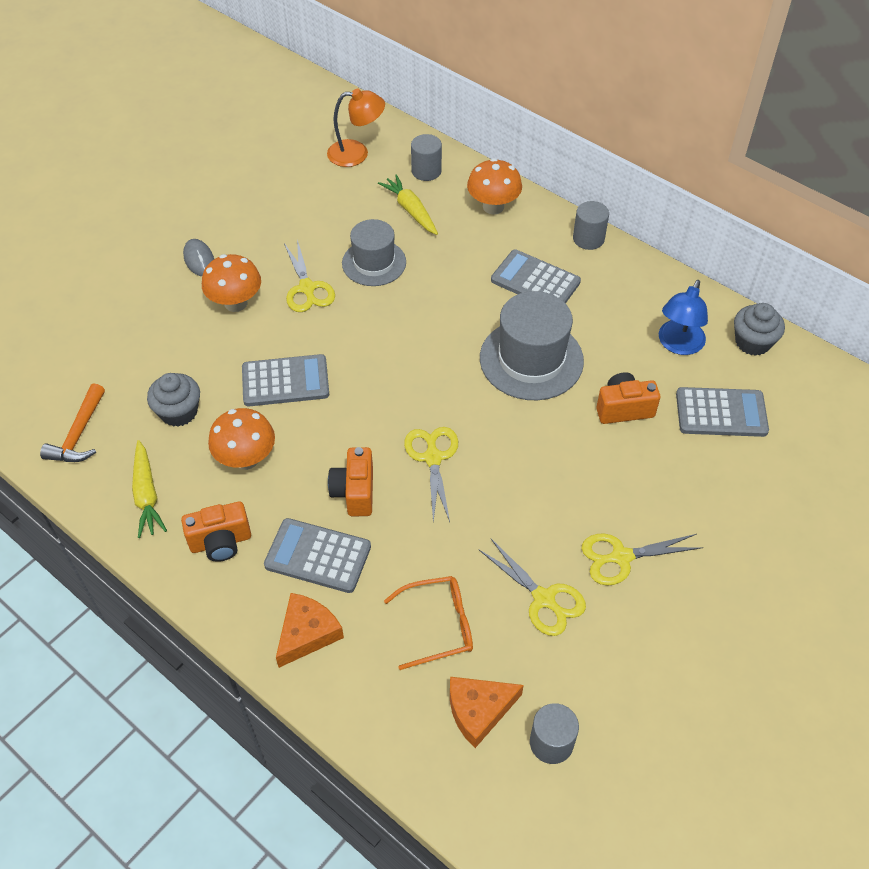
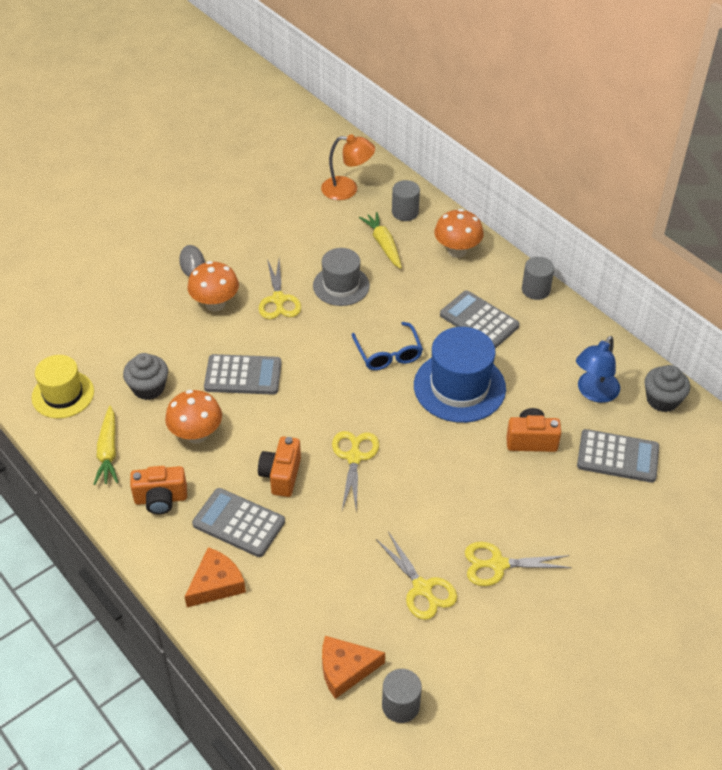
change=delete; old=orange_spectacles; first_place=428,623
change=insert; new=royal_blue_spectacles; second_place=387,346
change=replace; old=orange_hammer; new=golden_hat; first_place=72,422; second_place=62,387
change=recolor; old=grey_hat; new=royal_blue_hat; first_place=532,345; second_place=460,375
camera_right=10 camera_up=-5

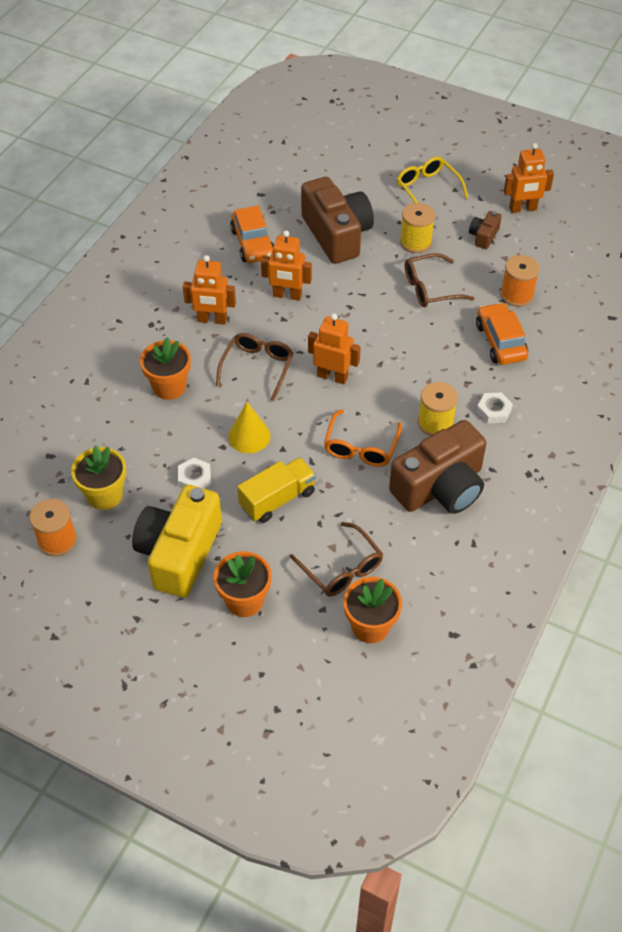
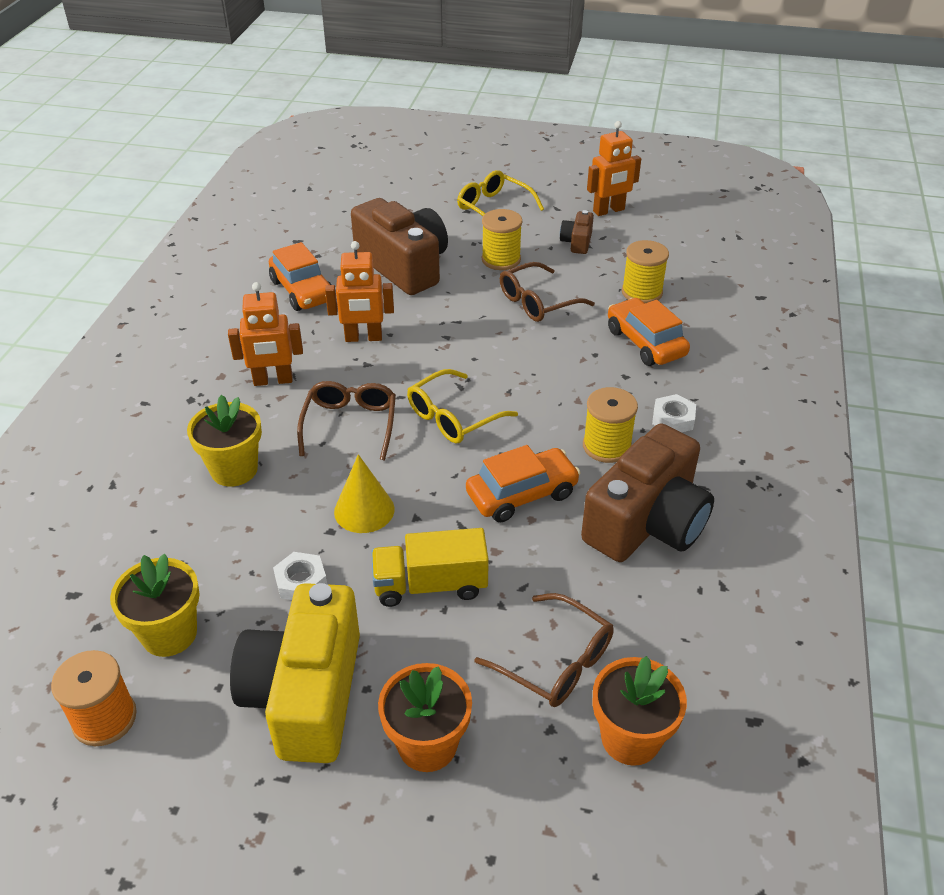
change=replace; old=orange_robot_figure; new=golden_spectacles; first_place=334,348; second_place=462,406
change=replace; old=orange_spectacles; new=orange_automobile; first_place=363,438; second_place=523,483
change=recolor; old=orange_potted_plant; new=golden_potted_plant; first_place=165,368; second_place=224,441
change=recolor; old=orange_bobbin; new=golden_bobbin; first_place=520,281; second_place=645,271
change=rotate; old=golden_toy_truck; first_place=276,490; second_place=430,567; degrees=-135
camera_right=-15 camera_up=-10

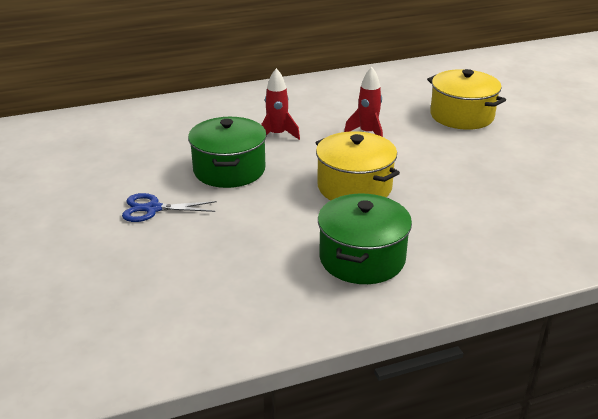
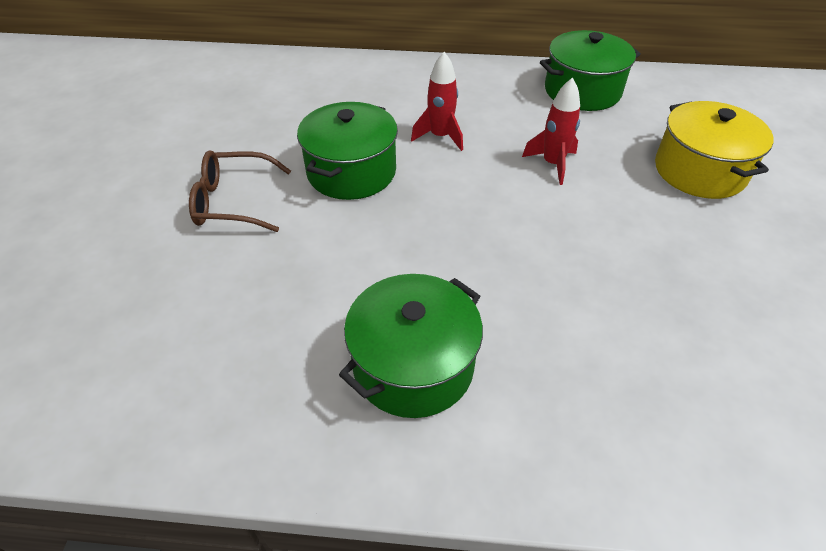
change=delete; old=golden_cooking_pot; first_place=357,165
change=insert; new=green_cooking_pot; second_place=590,70
change=replace; old=royal_blue_pair_of_scissors; new=russet_spectacles; first_place=169,207; second_place=240,191
camera_right=25 camera_up=15

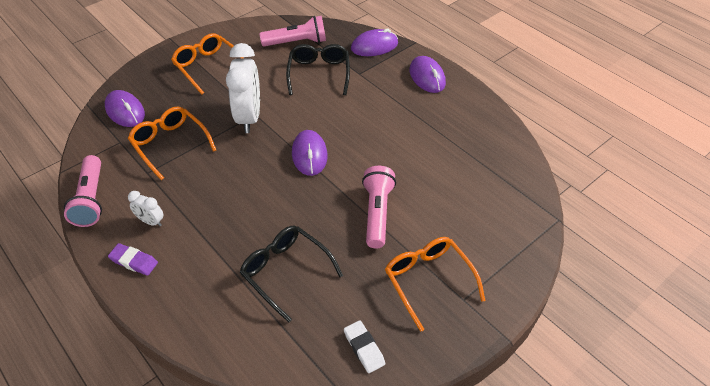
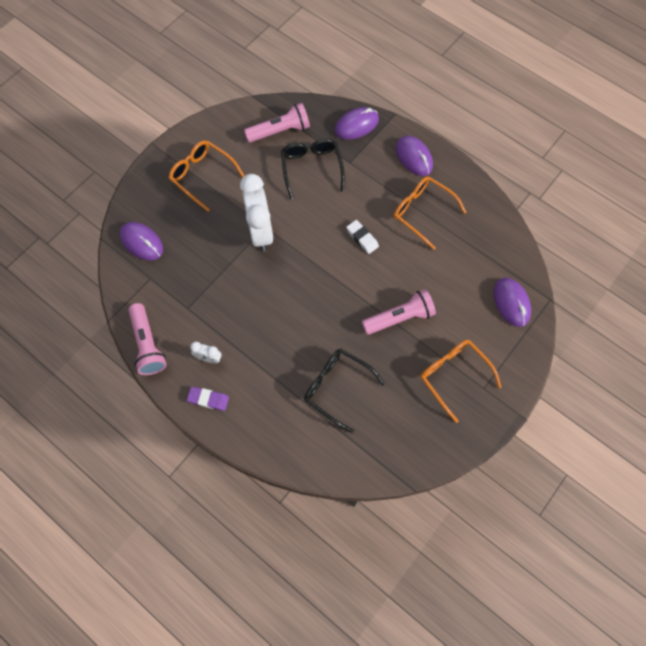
change=move; old=orange_spectacles; first_place=172,143; second_place=430,213
change=move; old=royal_purple_PC_mouse; first_place=310,153; second_place=512,302
change=move; old=snow-white_pencil_eraser; first_place=364,346; second_place=362,237
change=rotate; old=rosy_flashlight; first_place=379,207; second_place=399,312; degrees=75
camera_right=-10 camera_up=20

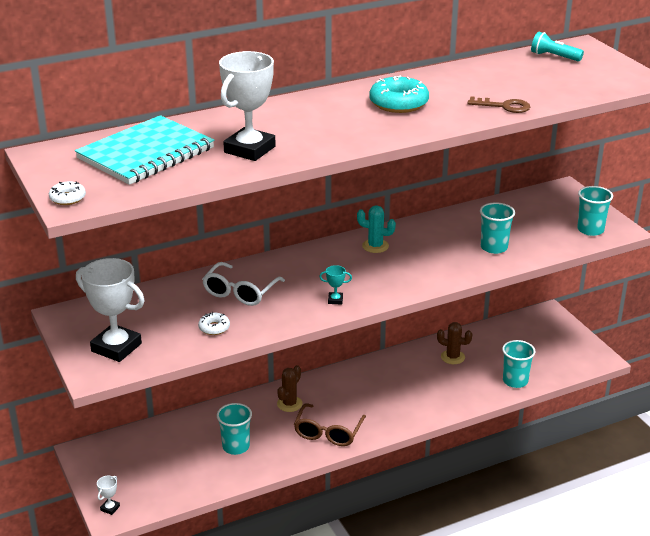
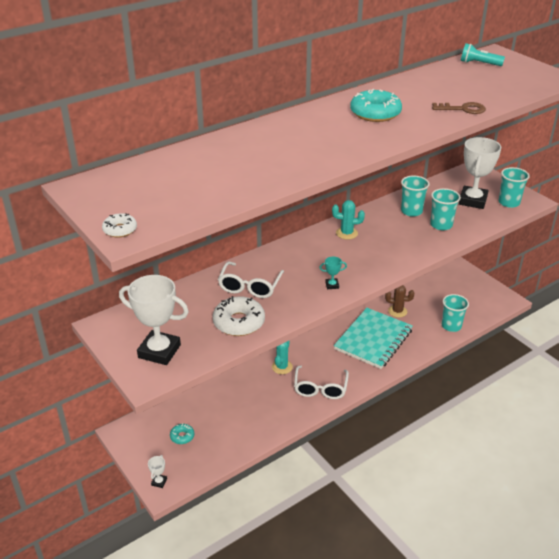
change=insert; new=turquoise_glazed_donut; second_place=182,433
change=move; old=turquoise_notebook; first_place=145,150; second_place=373,338
change=move; old=turquoise_cup; first_place=234,429; second_place=415,196
change=move; old=snow-white_award_cup; first_place=247,106; second_place=480,173
change=recolor; old=russet_cactus; new=turquoise_cactus; first_place=290,388; second_place=282,357
change=recolor; old=russet_spectacles; new=snow-white_spectacles; first_place=330,424; second_place=321,382
change=resize; old=snow-white_glazed_donut; first_place=214,323; second_place=239,316; factor=1.91
camera_right=-10 camera_up=5

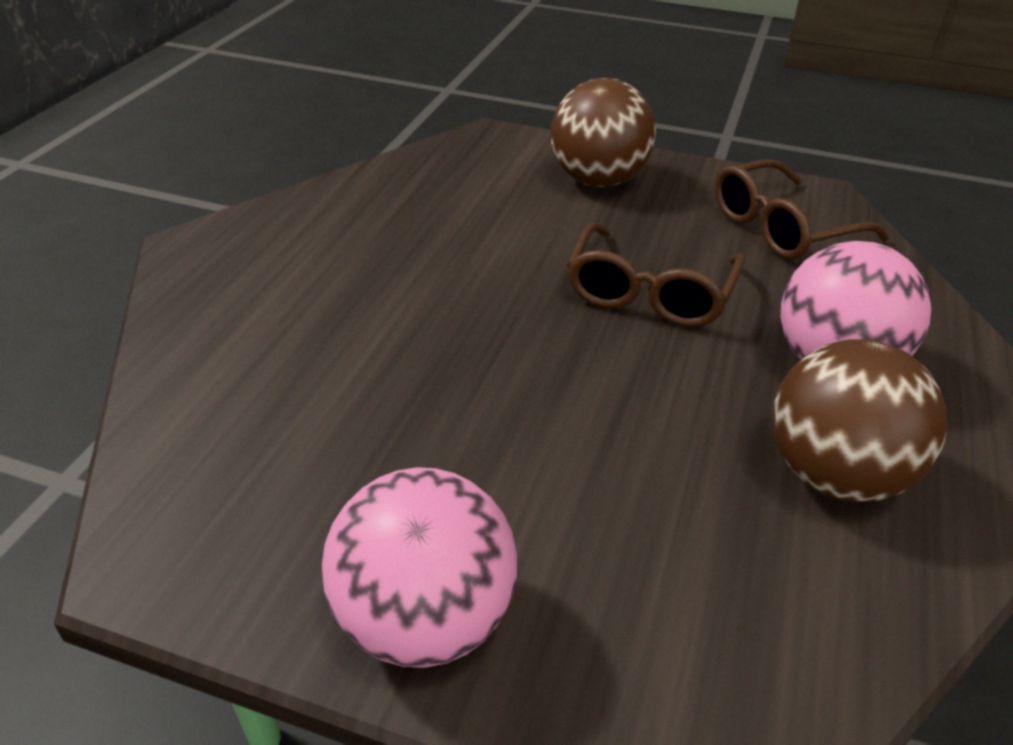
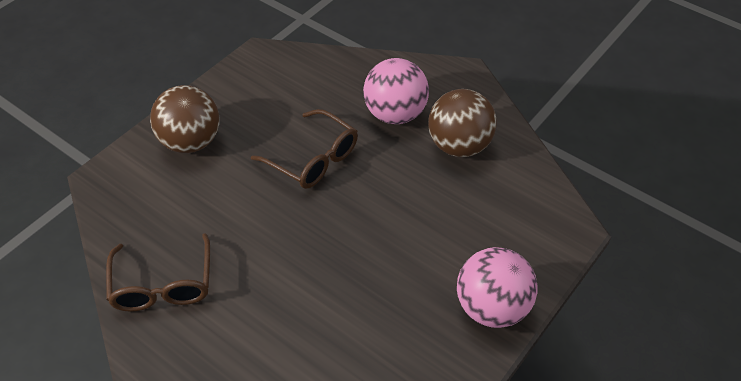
change=move; old=russet_spectacles; first_place=802,209; second_place=158,272
camera_right=-70 camera_up=10

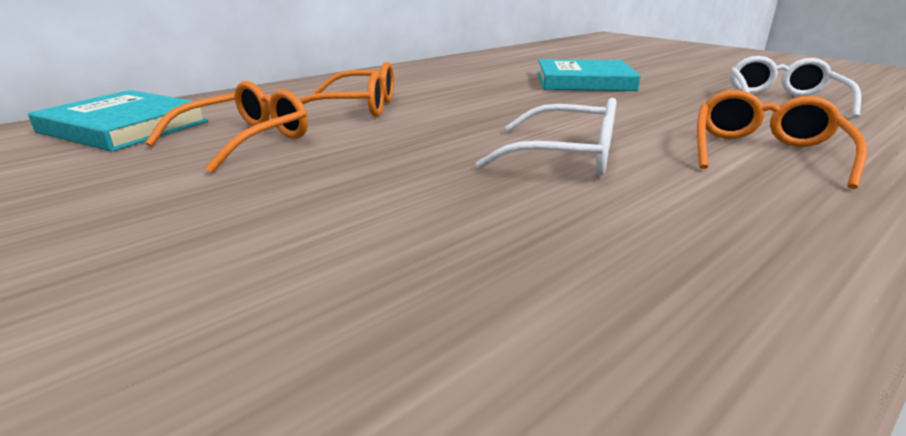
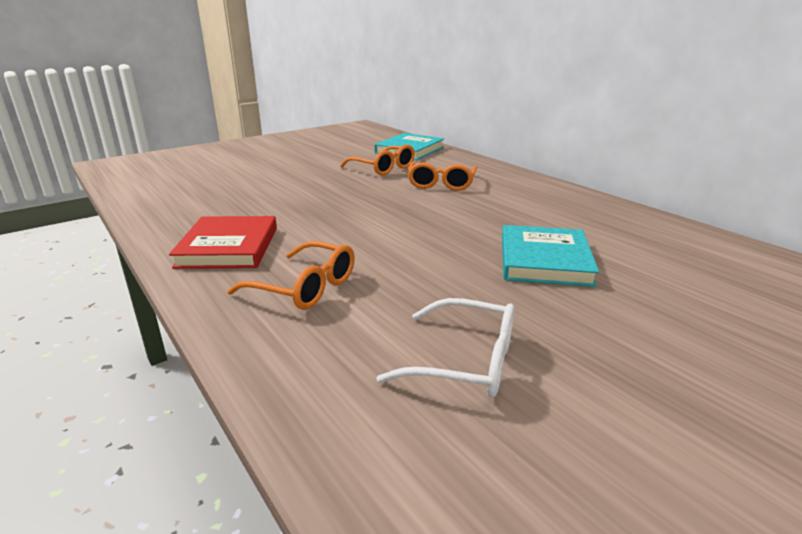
change=delete; old=snow-white_spectacles; first_place=546,137
change=insert; new=scarlet_hardcover; second_place=223,242
camera_right=95 camera_up=0

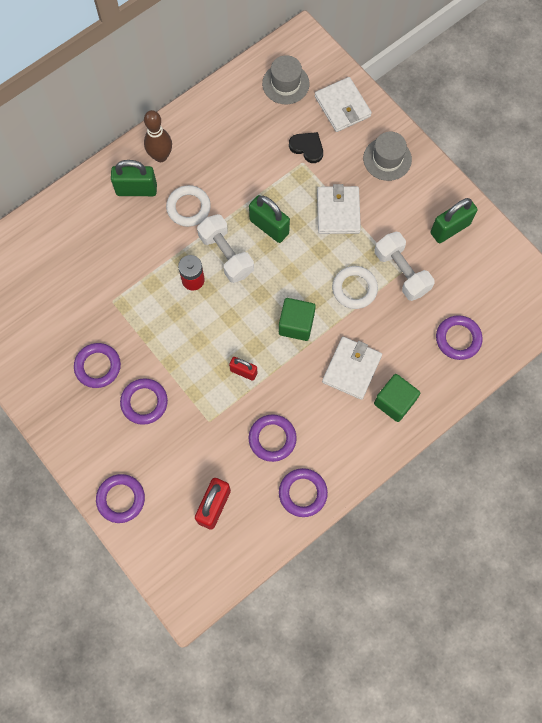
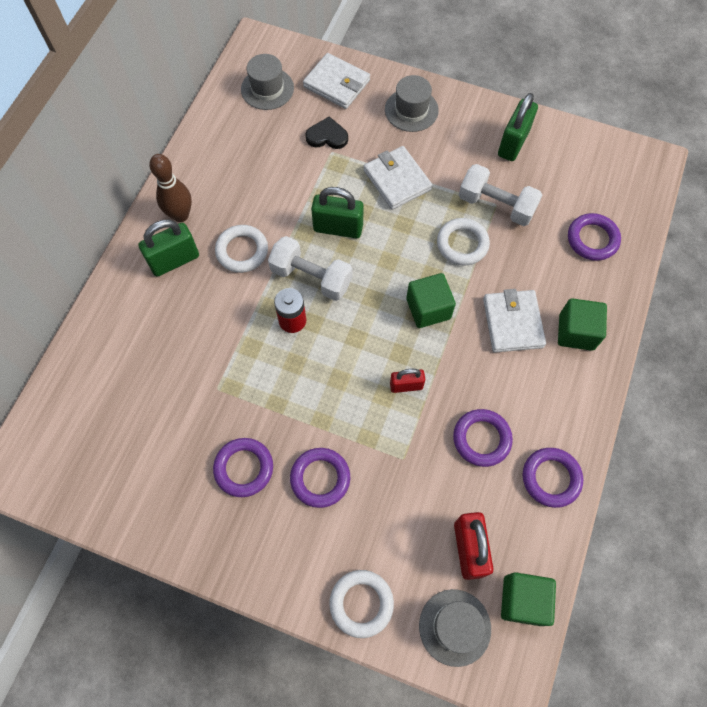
change=insert; new=grey_hat; second_place=455,628
change=insert; new=green_block; second_place=528,599
change=recolor; old=royal_purple_hoop; new=snow-white_hoop; first_place=120,498; second_place=361,604
camera_right=-30 camera_up=-5

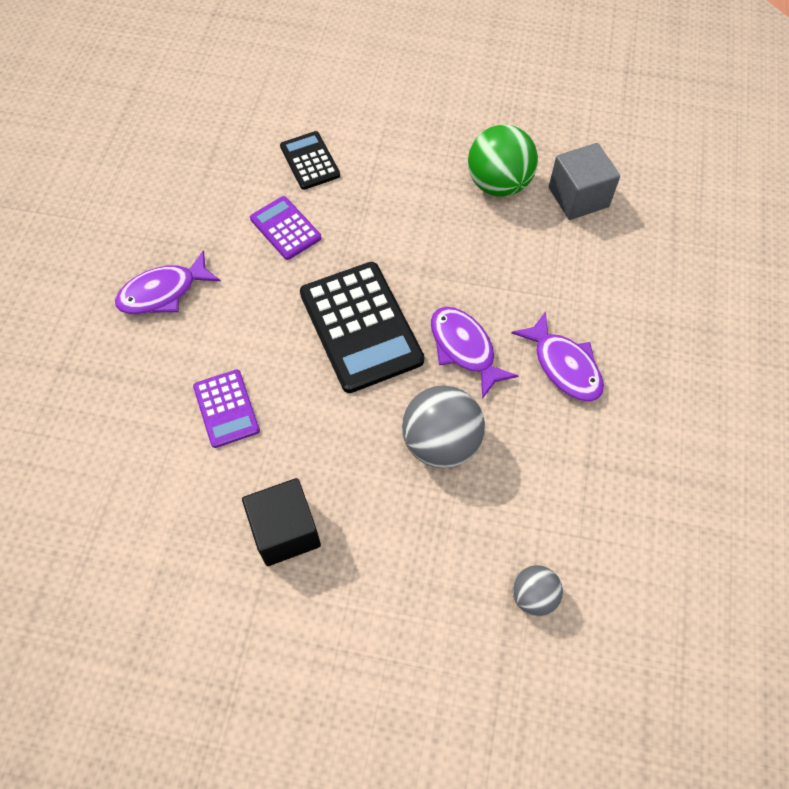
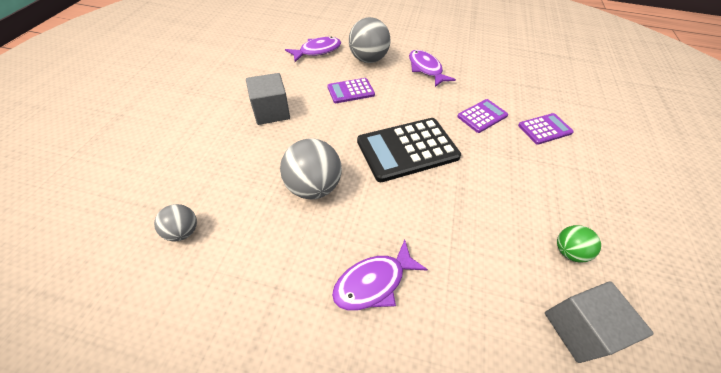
change=insert; new=grey_play_ball; second_place=369,40
change=move; old=royal_purple_toy_fish; first_place=474,353; second_place=313,49
change=recolor; old=black_block; new=grey_block; first_place=281,522; second_place=268,99
change=recolor; old=black_calculator; new=royal_purple_calculator; first_place=310,160; second_place=546,129
change=resize; old=green_play_ball; first_place=503,160; second_place=579,243; factor=0.56
camera_right=90 camera_up=-10

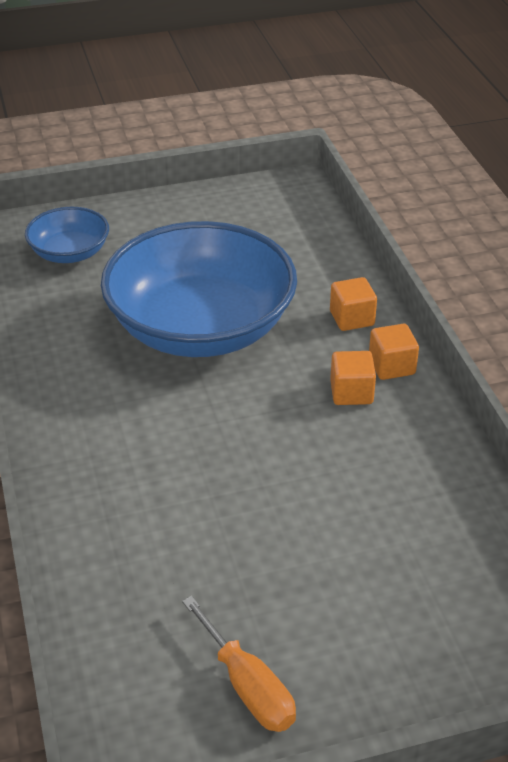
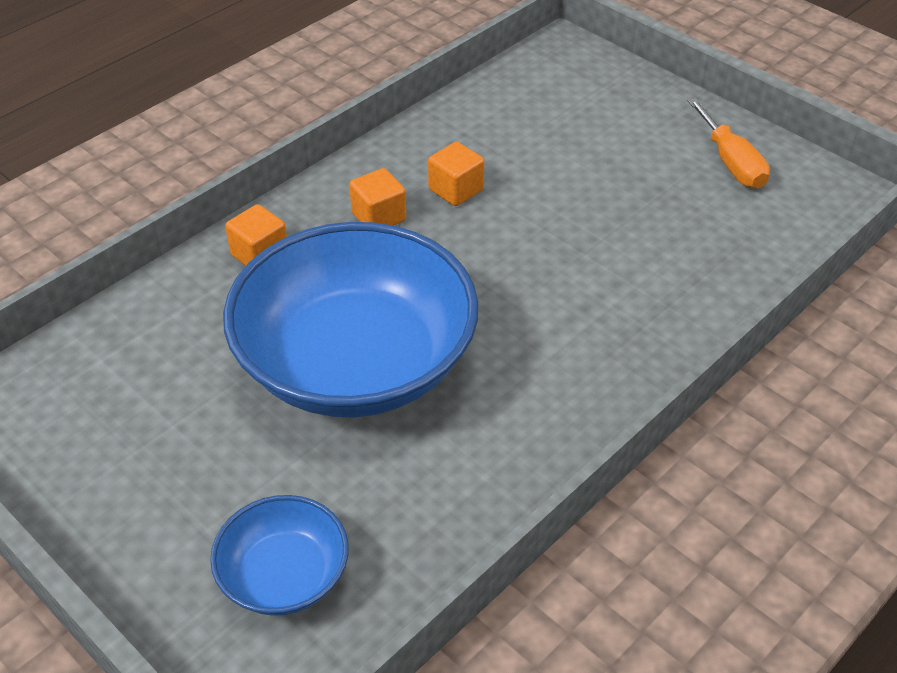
change=move; old=orange_block; first_place=394,352; second_place=456,174
change=rotate; old=orange_flat_screwdriver; first_place=239,664; second_place=729,143; degrees=135
camera_right=-120 camera_up=5

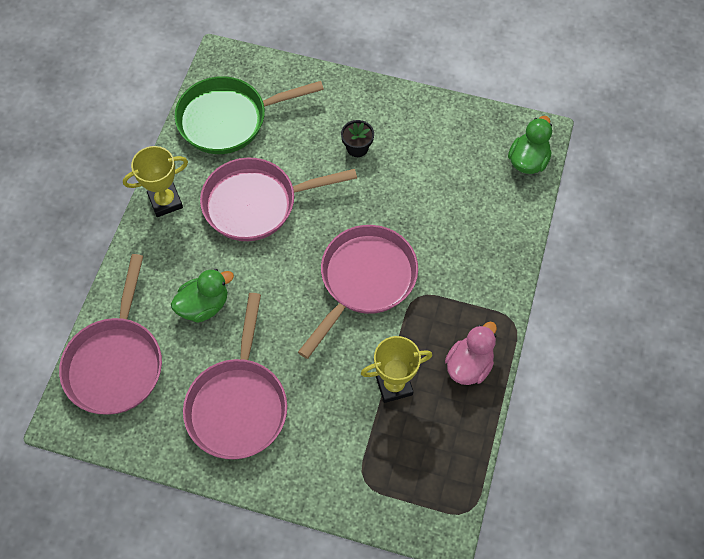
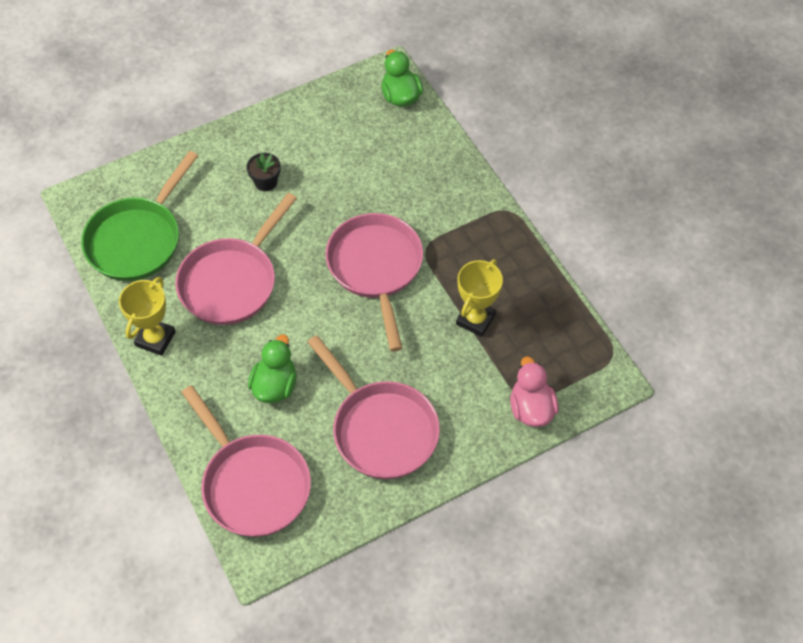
change=move; old=rosy_rubber_duck; first_place=471,353; second_place=534,391
camera_right=-45 camera_up=-5

